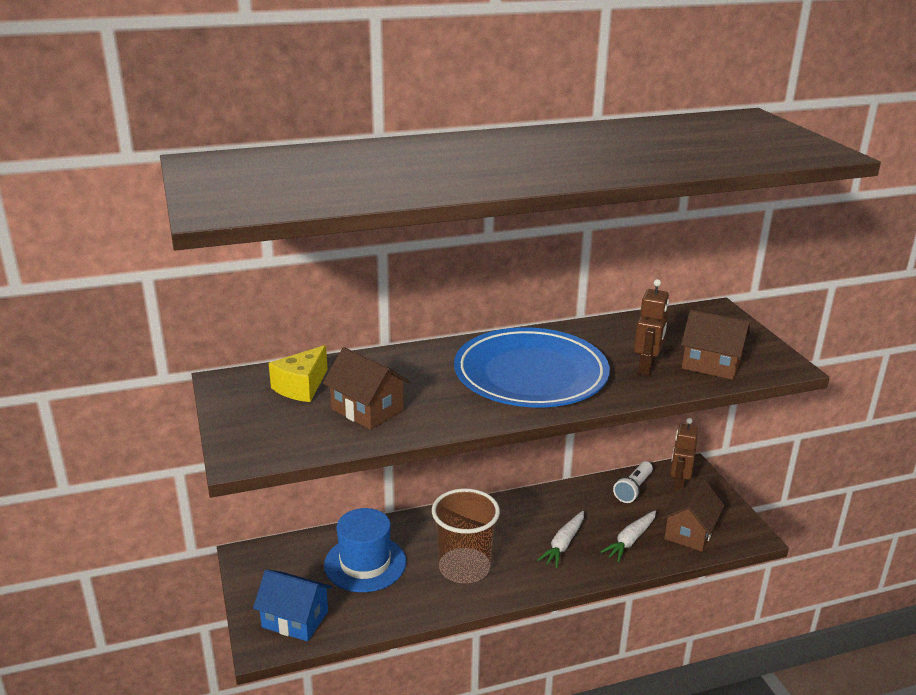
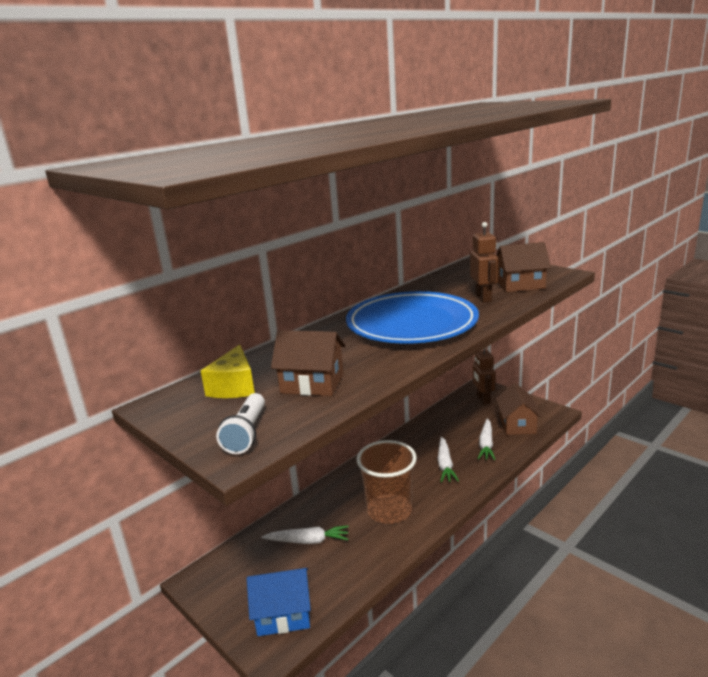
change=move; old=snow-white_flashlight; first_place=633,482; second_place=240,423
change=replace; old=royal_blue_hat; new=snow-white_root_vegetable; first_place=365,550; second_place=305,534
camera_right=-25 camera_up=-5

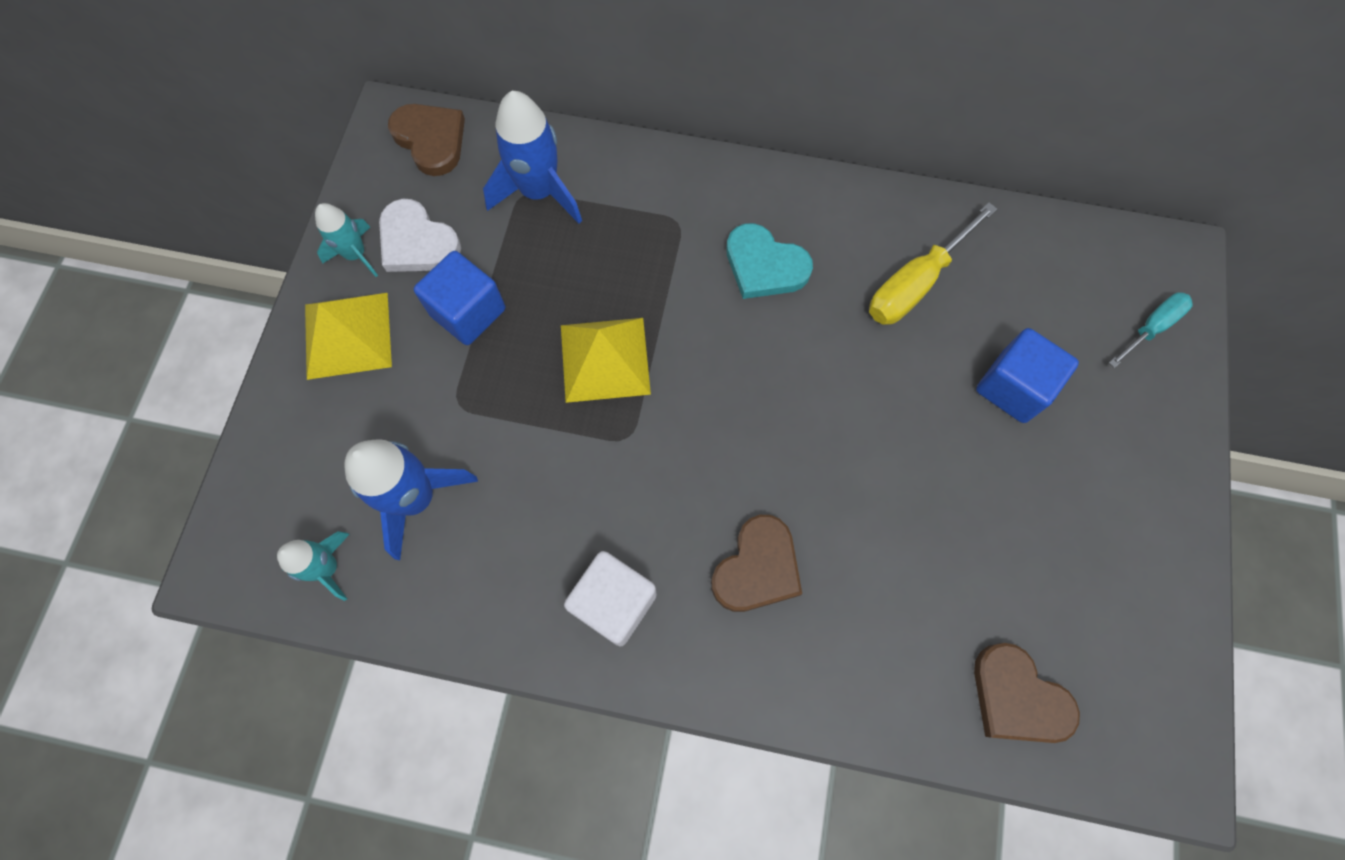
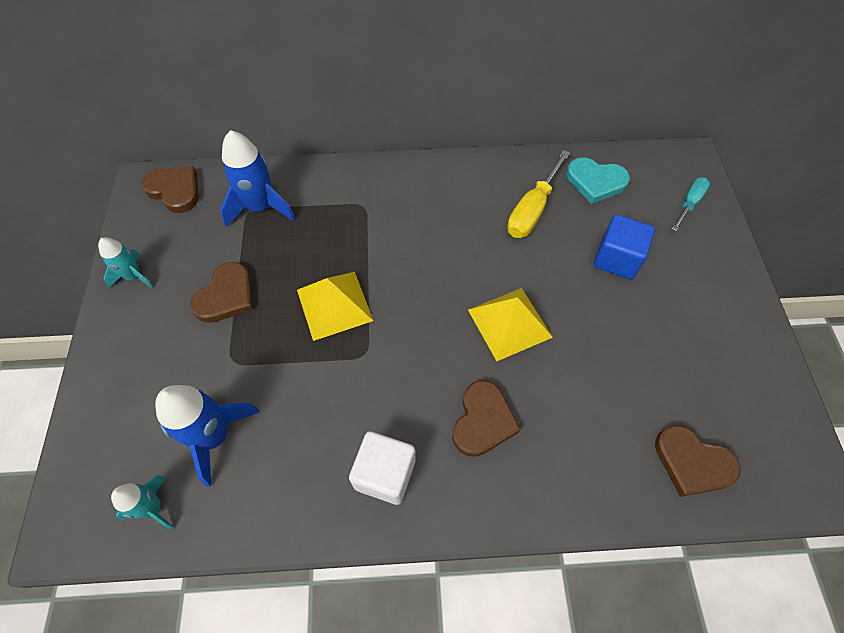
change=delete; old=snow-white_love_heart; first_place=420,235
change=move; old=golden_solid_pyramid; first_place=348,336; second_place=510,324
change=move; old=turquoise_love_heart; first_place=769,261; second_place=598,180
change=replace; old=royal_blue_block; new=russet_love_heart; first_place=459,298; second_place=221,292
camera_right=-15 camera_up=-10

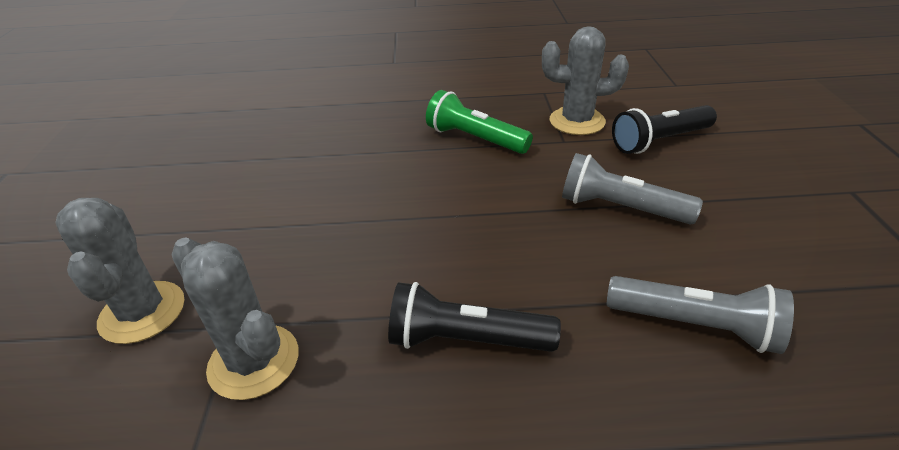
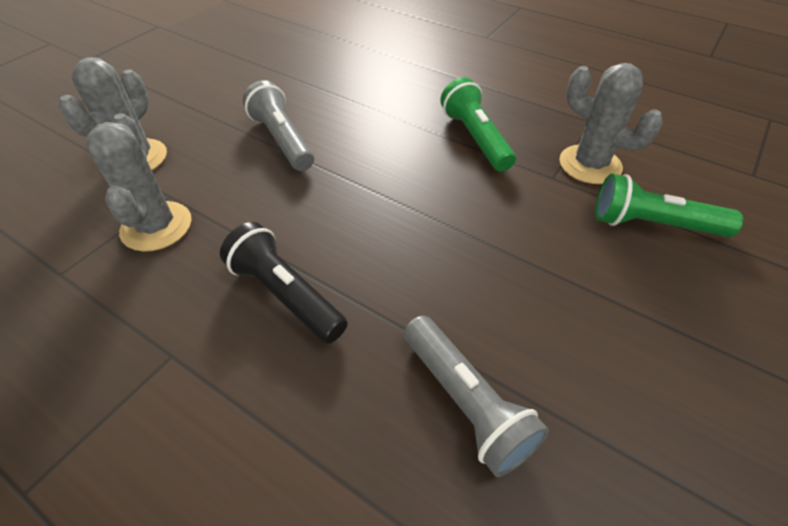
change=move; old=grey_flashlight; first_place=632,188; second_place=278,125
change=recolor; old=black_flashlight; new=green_flashlight; first_place=664,129; second_place=669,205
camera_right=35 camera_up=10

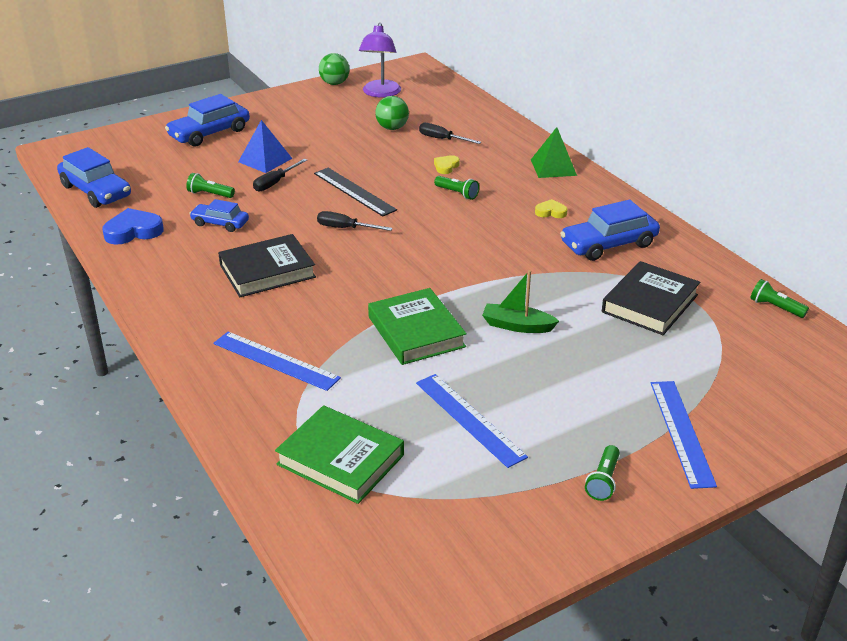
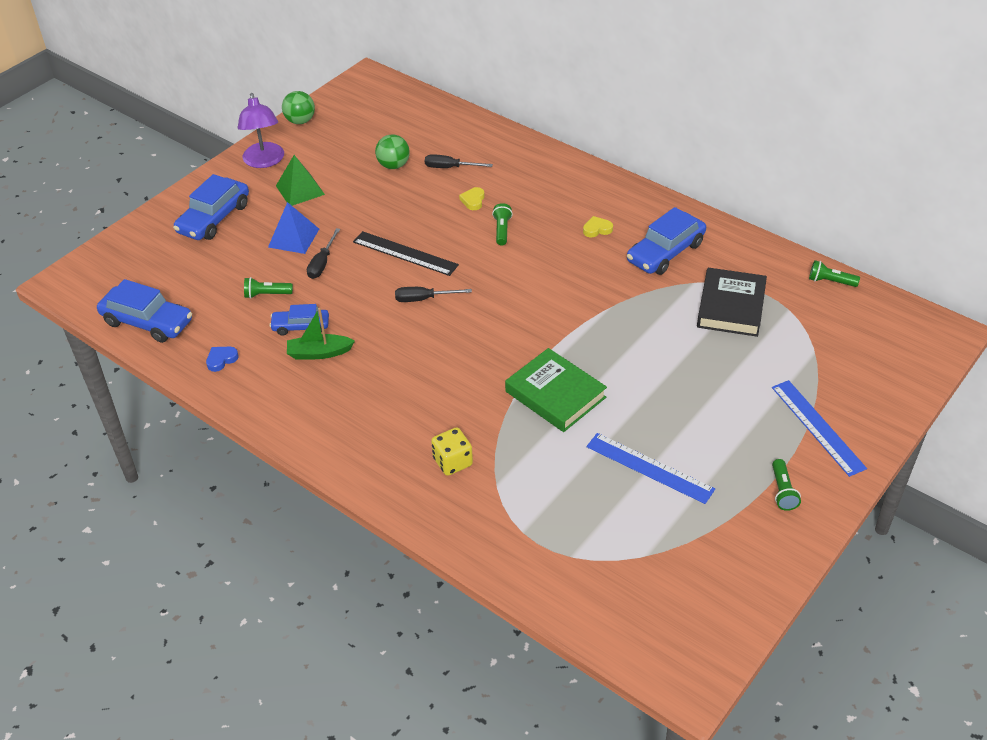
change=delete; old=black_hardcover; first_place=267,265
change=delete; old=green_hardcover; first_place=339,454
change=move; old=royal_purple_lamp; first_place=380,60; second_place=261,130
change=move; old=green_boat; first_place=520,301; second_place=321,333
change=move; old=green_solid_pyramid; first_place=554,152; second_place=300,180
change=replace; old=royal_blue_ruler; new=golden_die; first_place=277,361; second_place=452,451
change=rotate; old=green_flashlight; first_place=456,188; second_place=502,224; degrees=-105
change=resize; old=royal_blue_love_heart; first_place=133,226; second_place=222,359; factor=0.57
camera_right=-20 camera_up=10

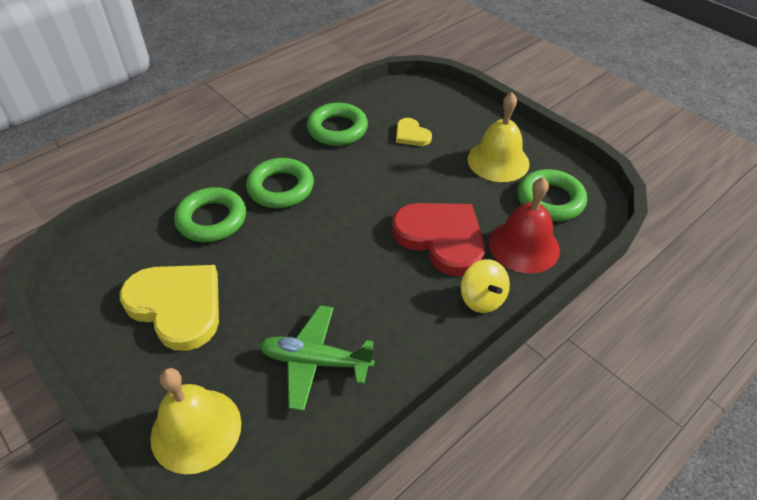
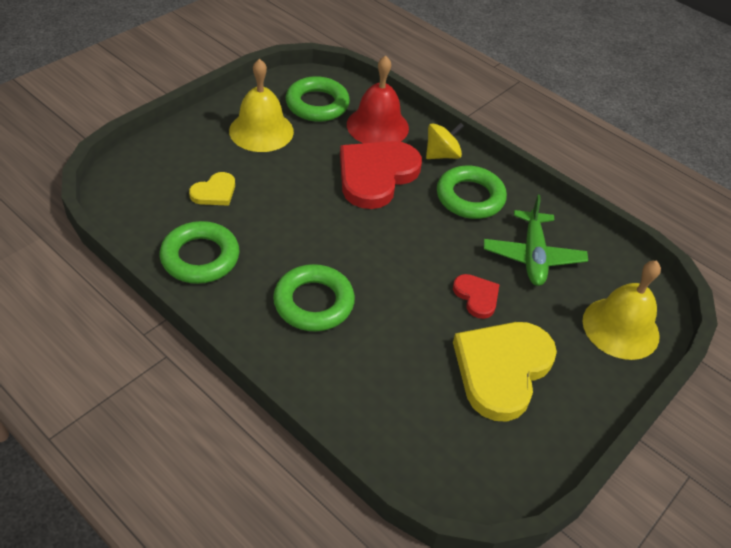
change=insert; new=scarlet_love_heart; second_place=476,296
change=move; old=green_hoop; first_place=210,214; second_place=472,192
camera_right=-100 camera_up=0

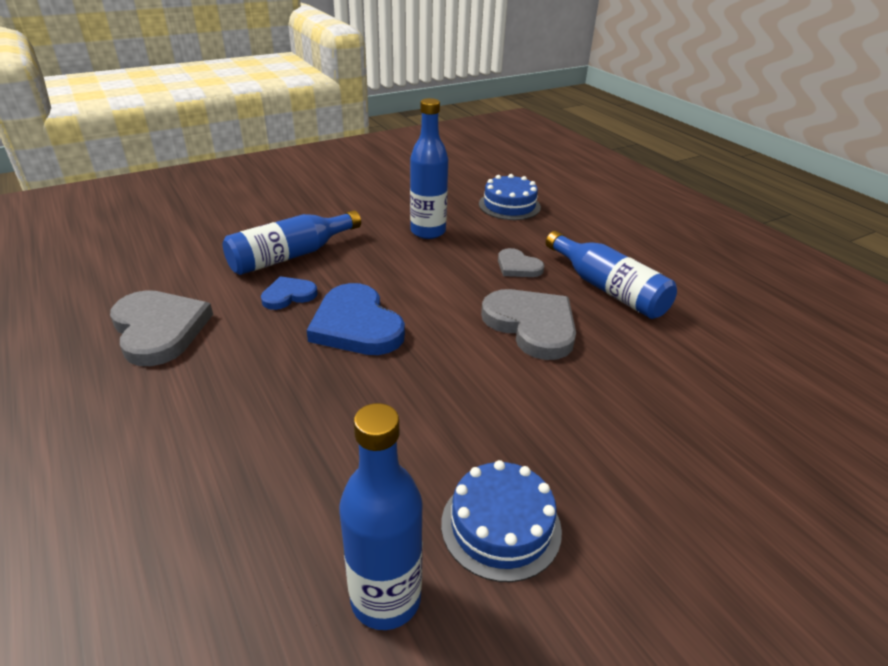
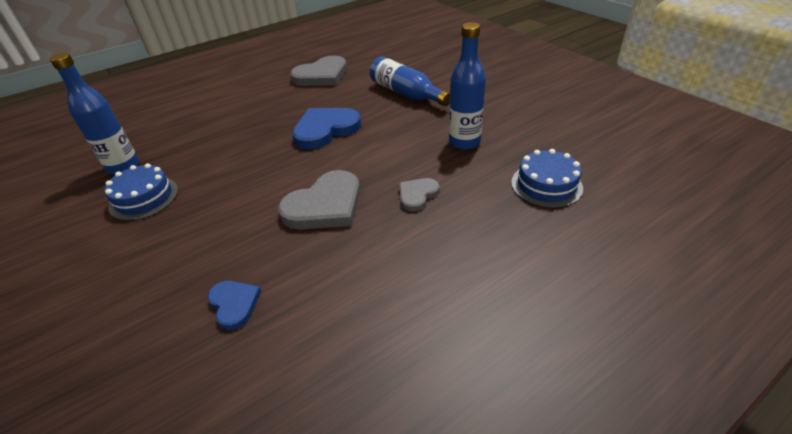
change=delete; old=royal_blue_bottle; first_place=611,275
change=move; old=royal_blue_love_heart; first_place=289,293; second_place=234,305
camera_right=90 camera_up=5

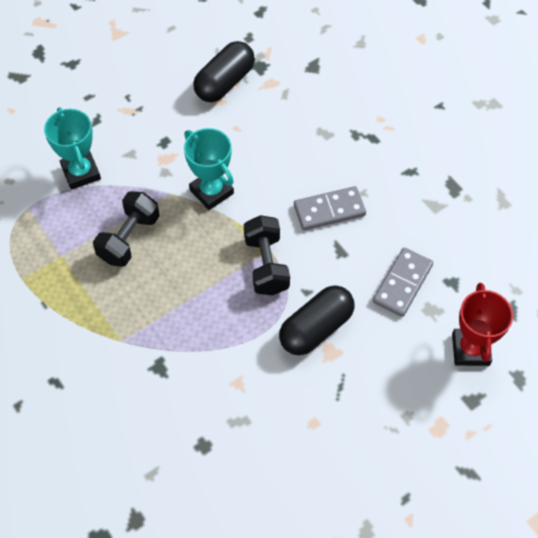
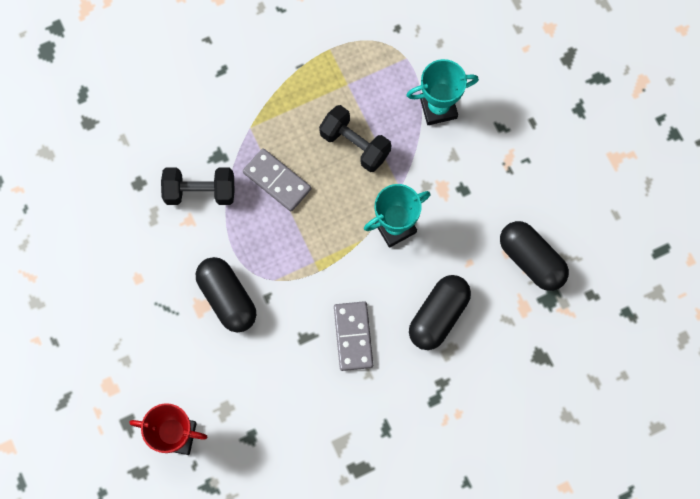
change=insert; new=black_pill_shape; second_place=440,312
change=move; old=black_free_weight; first_place=267,255; second_place=197,186
change=move; old=grey_domino_piece; first_place=403,282; second_place=277,179
camera_right=100 camera_up=15

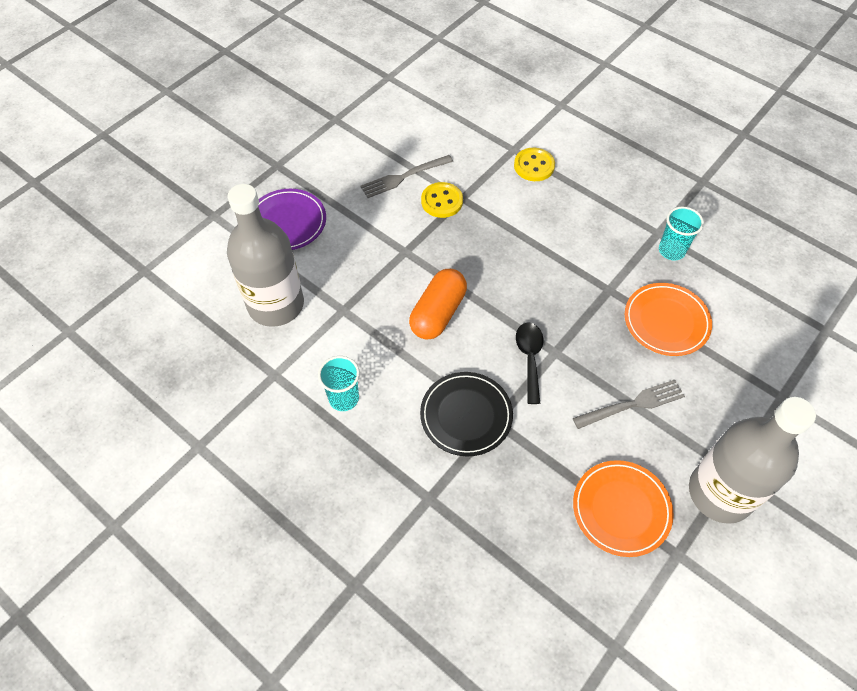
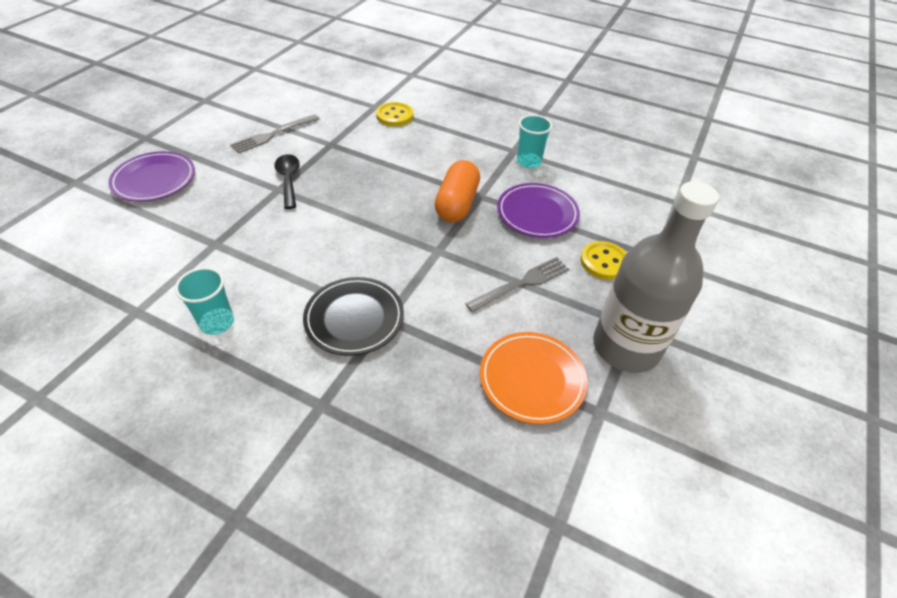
change=delete; old=grey_bottle; first_place=265,255
change=move; old=orange_pill_shape; first_place=438,304; second_place=457,191
change=move; old=golden_shirt_button; first_place=442,200; second_place=603,260
change=move; old=black_teaspoon; first_place=529,363; second_place=287,181
change=recolor; old=orange_flat_dish; new=royal_purple_flat_dish; first_place=668,319; second_place=538,210
camera_right=-15 camera_up=-10

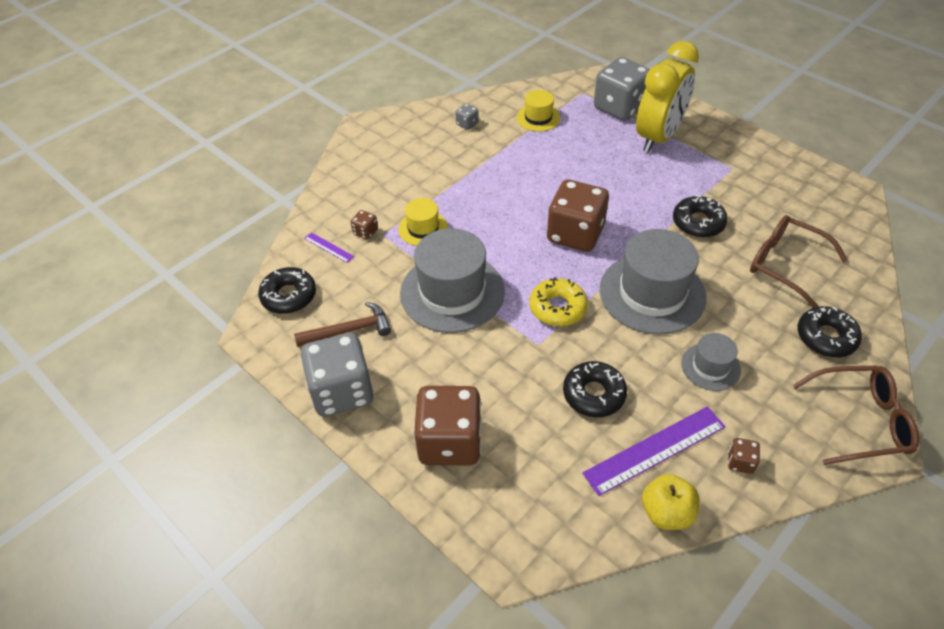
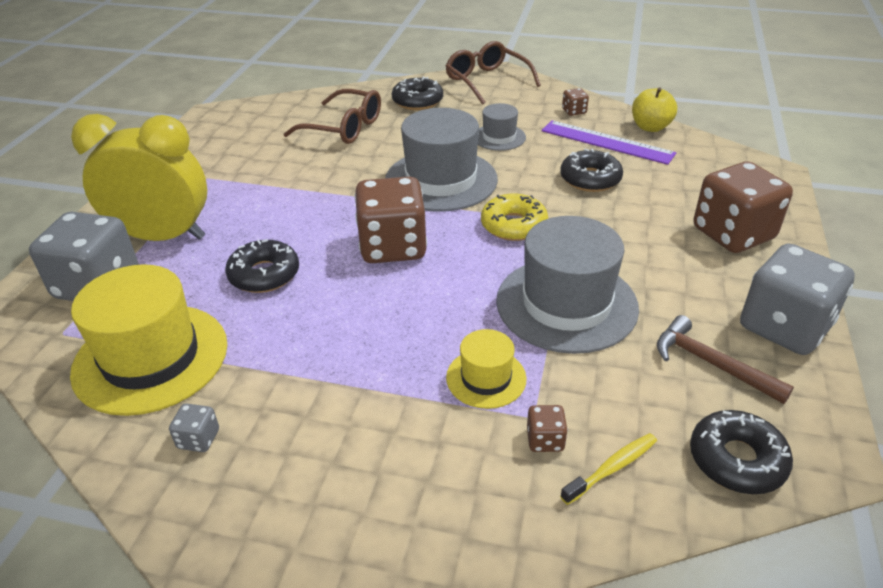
change=move; old=black_glazed_donut; first_place=700,216; second_place=262,266
change=replace; old=royal_purple_ruler; new=golden_dental_brush; first_place=329,247; second_place=608,469
change=rotate; old=russet_spectacles; first_place=799,261; second_place=332,116; degrees=-75
change=resize; old=golden_hat; first_place=538,111; second_place=148,340; factor=1.95
camera_right=-120 camera_up=-10

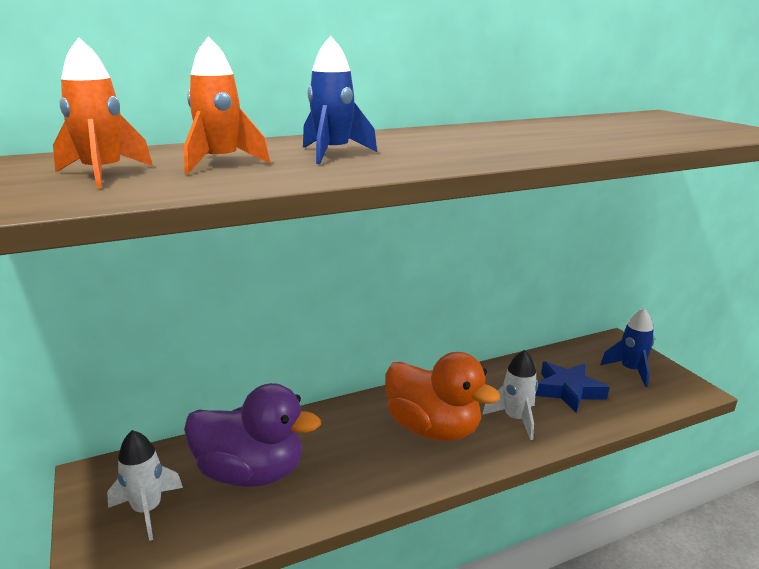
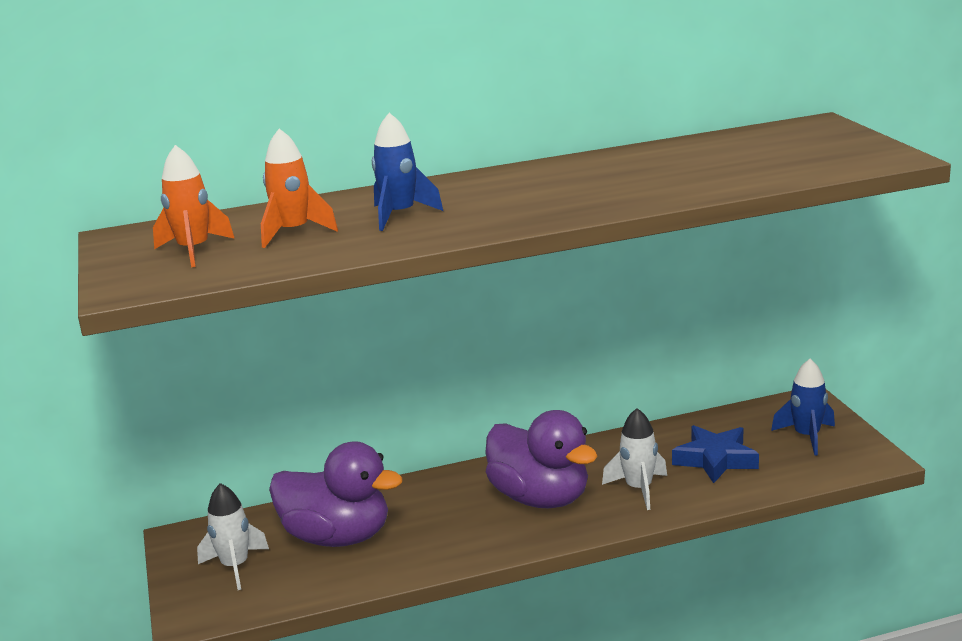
change=recolor; old=orange_rubber_duck; new=royal_purple_rubber_duck; first_place=442,396; second_place=542,459
camera_right=10 camera_up=0

